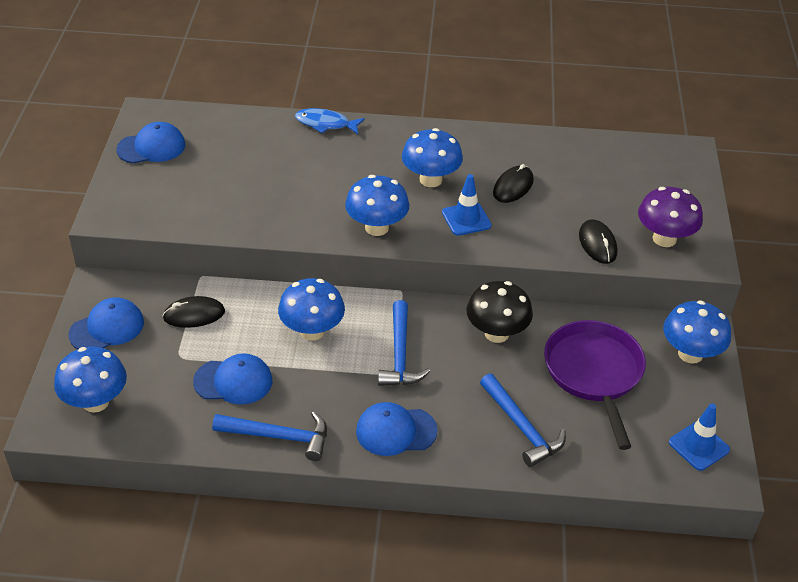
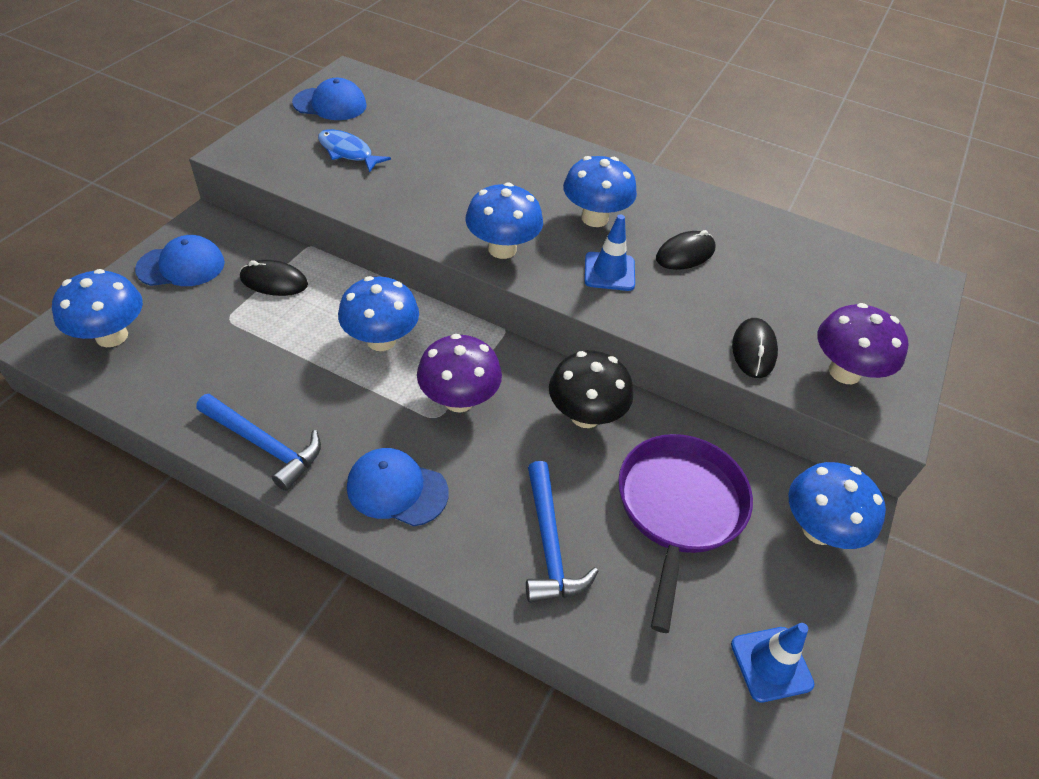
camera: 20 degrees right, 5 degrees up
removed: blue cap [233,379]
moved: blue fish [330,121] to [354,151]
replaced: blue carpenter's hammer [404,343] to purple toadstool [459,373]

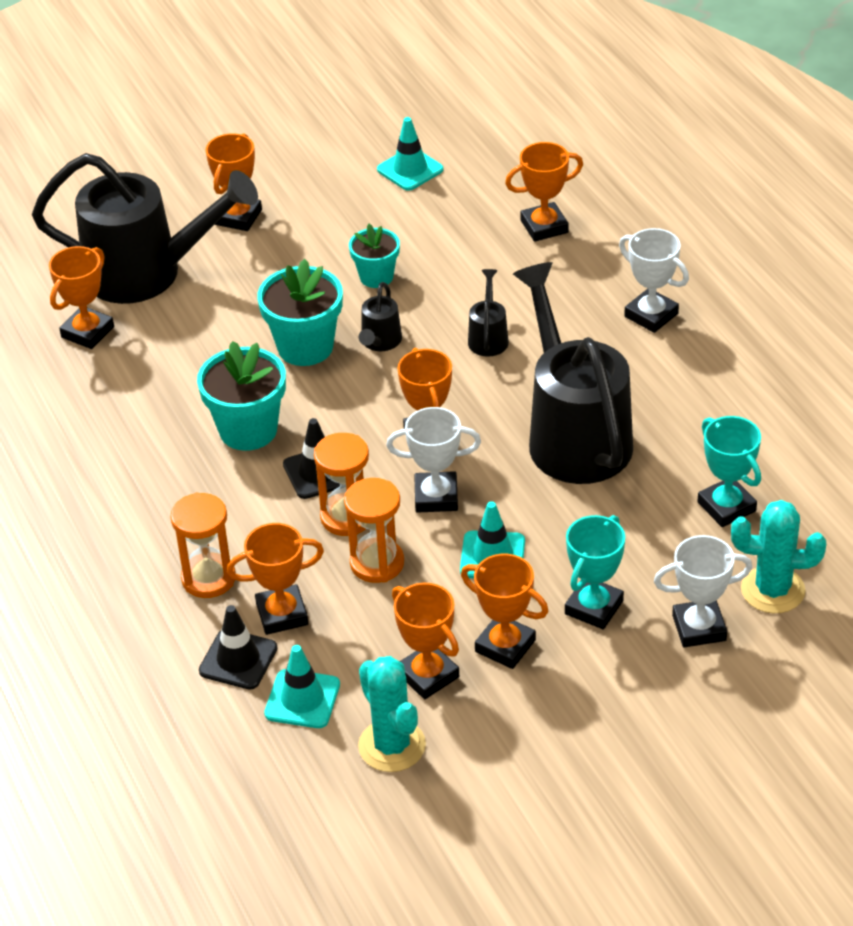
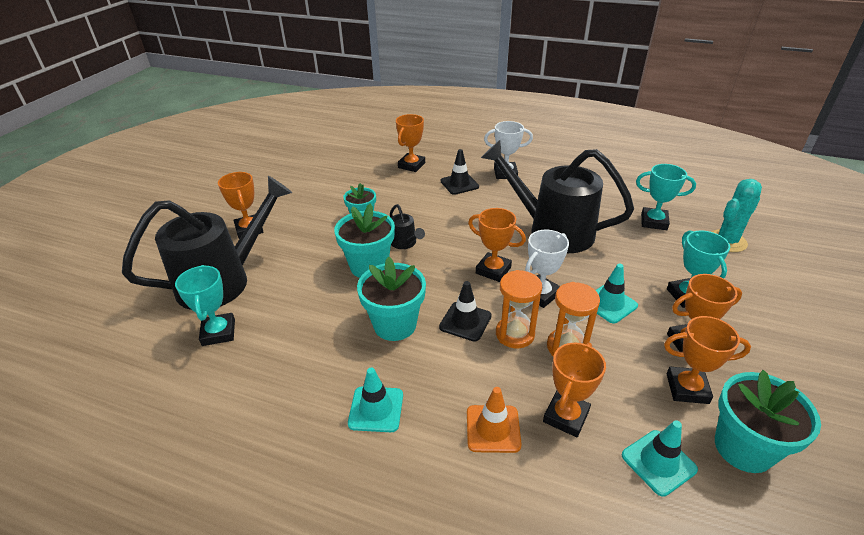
camera: 45 degrees left, 5 degrees down
removed: black sprinkling can [488,313]; snow-white trophy [703,591]
moved: black road cone [238,647] to [460,172]; aqua road cone [410,154] to [375,399]
replaced: orange-coloured hourglass [203,545] to orange-coloured road cone [494,420]; aqua cactus [392,714] to aqua potted plant [768,421]
recoloured: orange-coloured trophy [81,297] to aqua trophy [205,305]

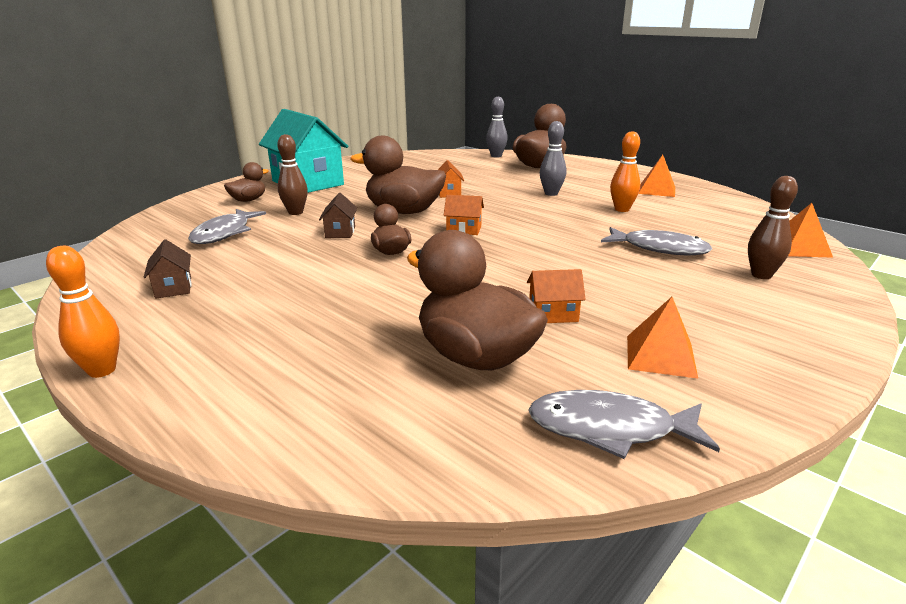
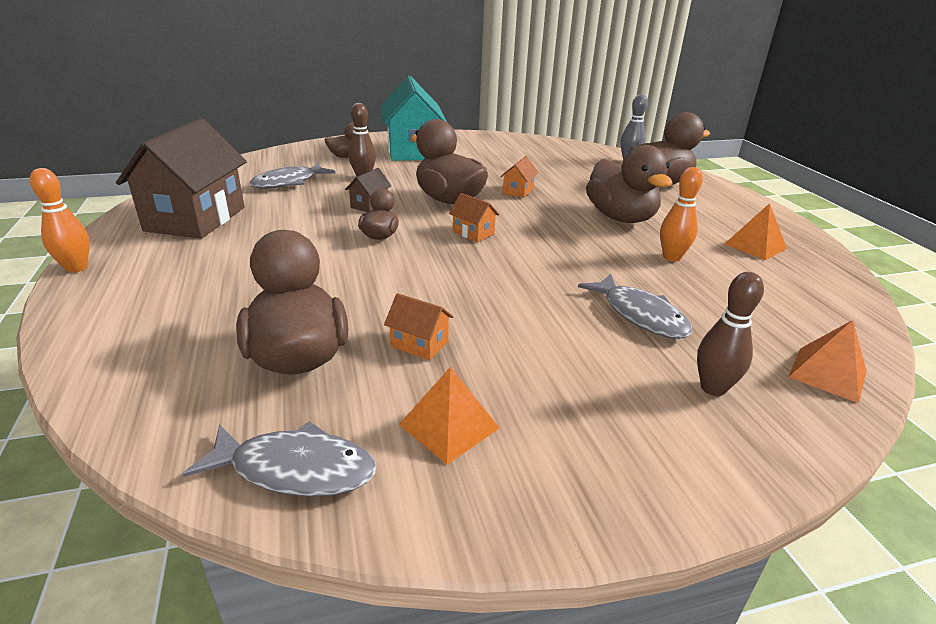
camera: 30 degrees right, 5 degrees up
replaced: gray tenpin [553,158] to brown duck [629,184]
turned: gray fish [624,424] = [279,459] 150 degrees clockwise
resized: brown toy house [168,269] = [181,178] x2.41

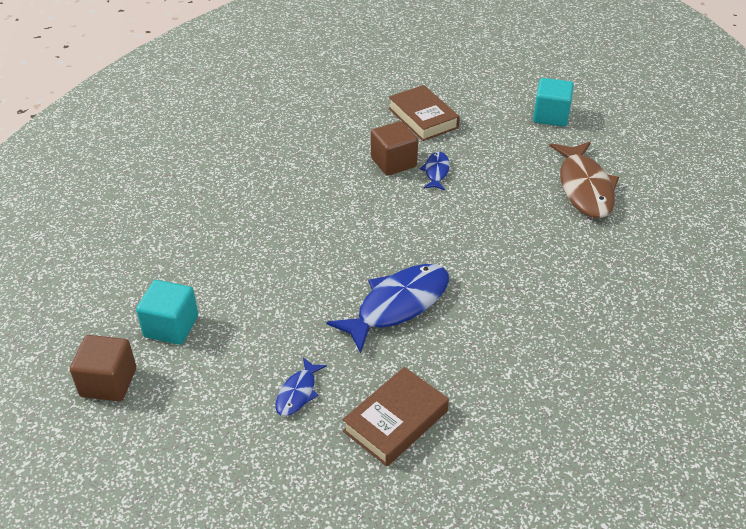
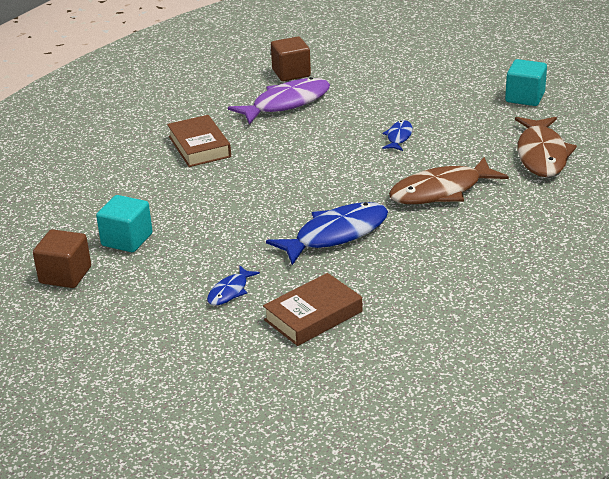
camera: 10 degrees right, 10 degrees down
added: purple fish [279,101]; brown fish [449,180]
moved: brown solid cube [394,148] to [291,59]; brown book [424,113] to [199,141]

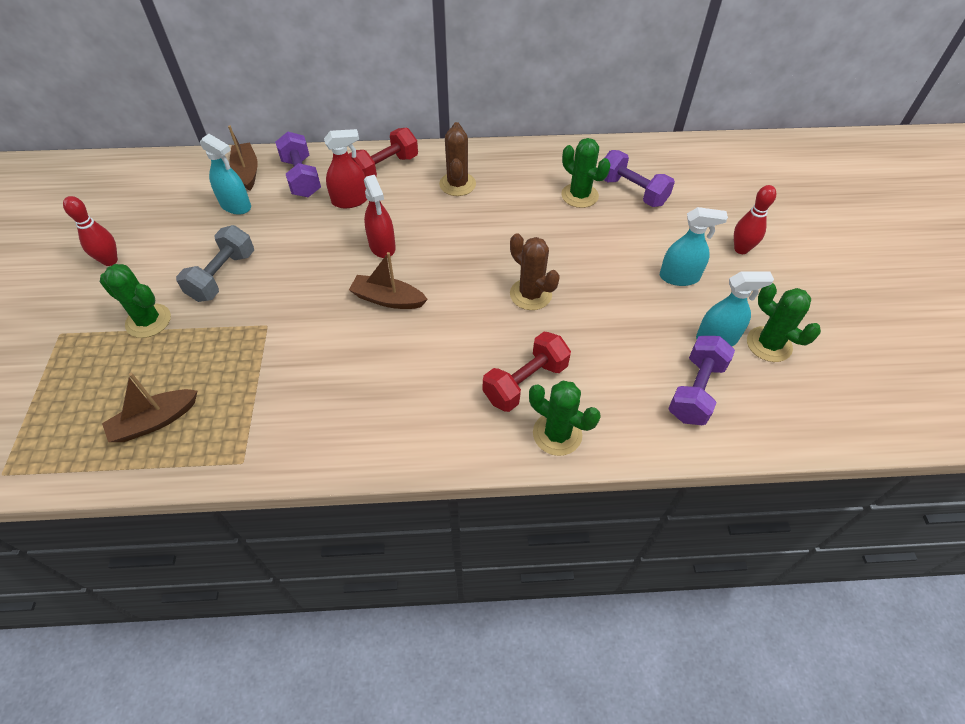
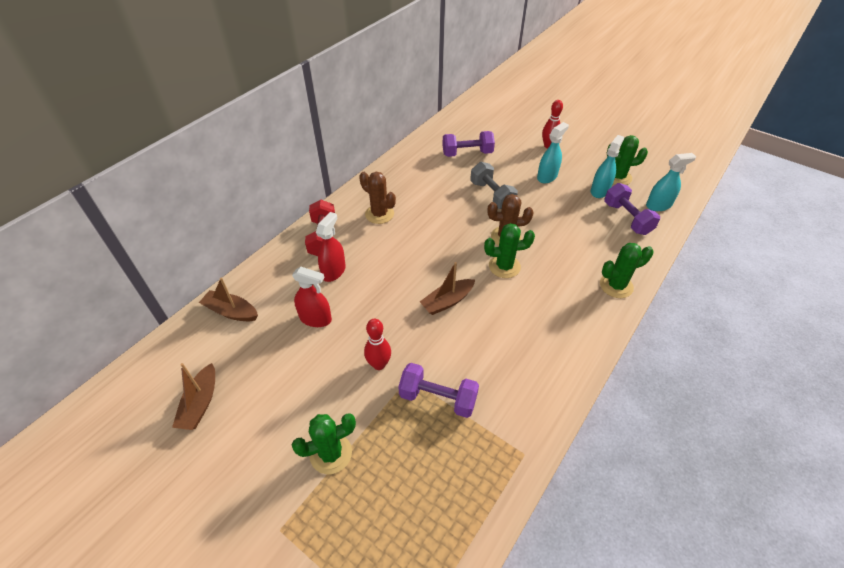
camera: 50 degrees left, 5 degrees down
removed: crimson dumbbell [527,372]
moved: crimson tenpin [90,231] to [377,344]; brown toy boat [149,407] to [193,396]; gray dumbbell [215,263] to [494,185]; aqua sprayer [225,174] to [671,182]; purple dumbbell [298,164] to [438,390]; crimson sprayer [380,216] to [312,297]; green cactus [585,173] to [509,250]

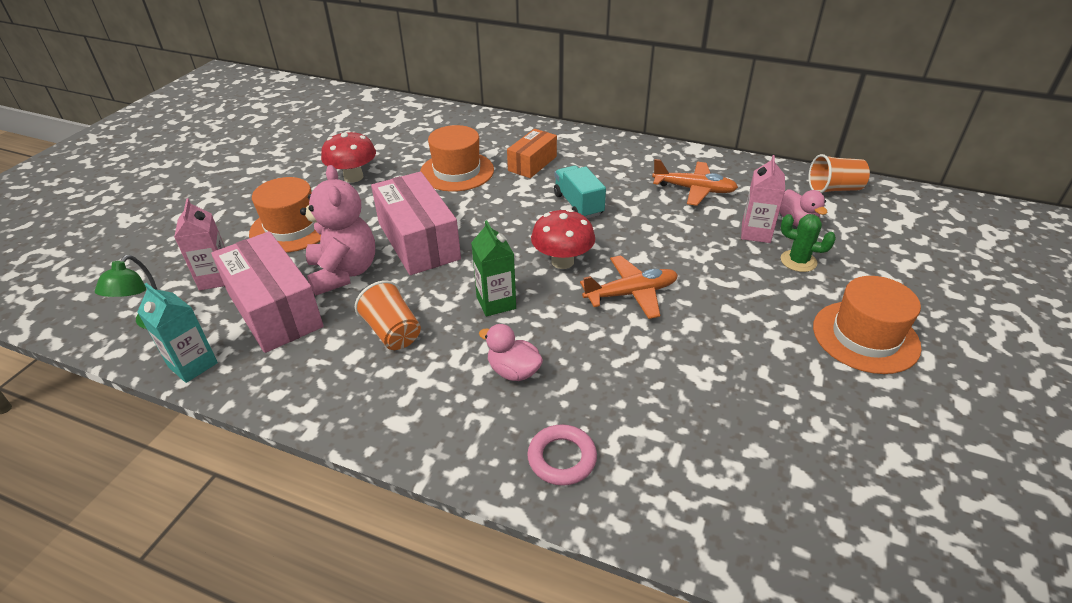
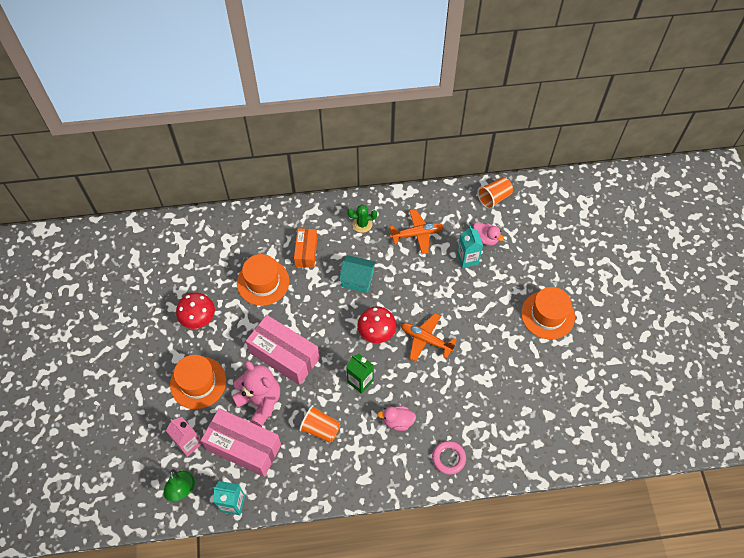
camera: 30 degrees left, 20 degrees up
moved: green cactus [808,243] to [362,219]
replaced: aqua toy truck [580,192] to aqua toy house [357,274]
recoloured: rose-pink carton [763,199] to aqua carton [470,247]
turned: orange-coloured toy plane [629,287] = [429,337] 105 degrees counterclockwise

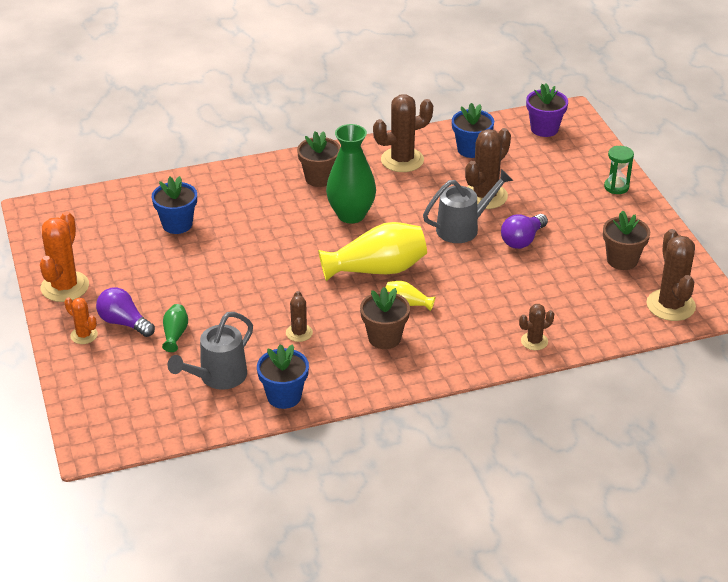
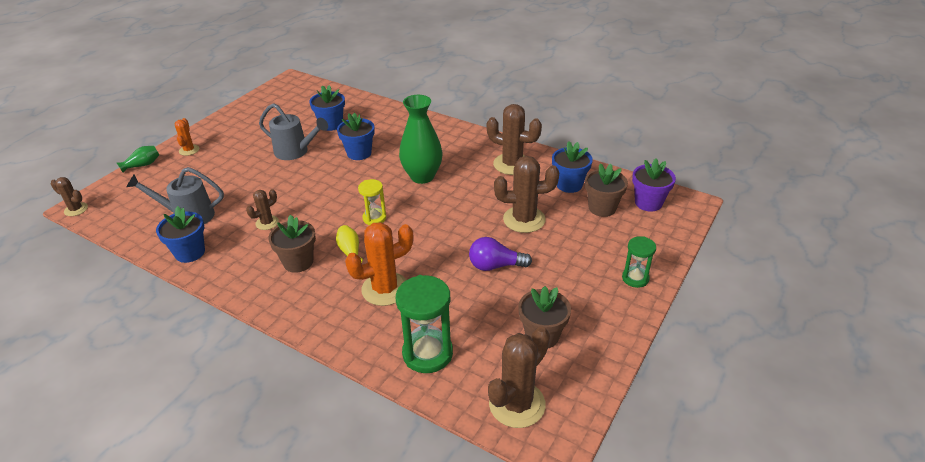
camera: 50 degrees right, 0 degrees up
removed: purple light bulb [125,312]
added: blue potted plant [356,136]; green hourglass [424,324]
moved: orange-coloured cactus [64,257] to [379,264]; green tall vase [175,328] to [138,159]; brown potted plant [319,159] to [606,190]; gray sprinkling can [468,206] to [293,131]; brown cactus [536,327] to [69,196]
replaced: bright yellow tall vase [372,251] to bright yellow hourglass [372,202]

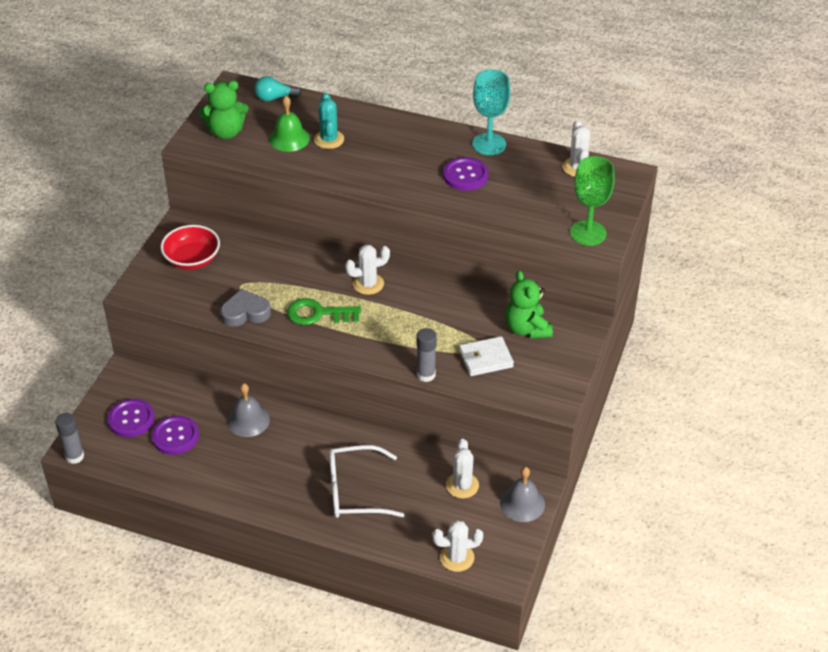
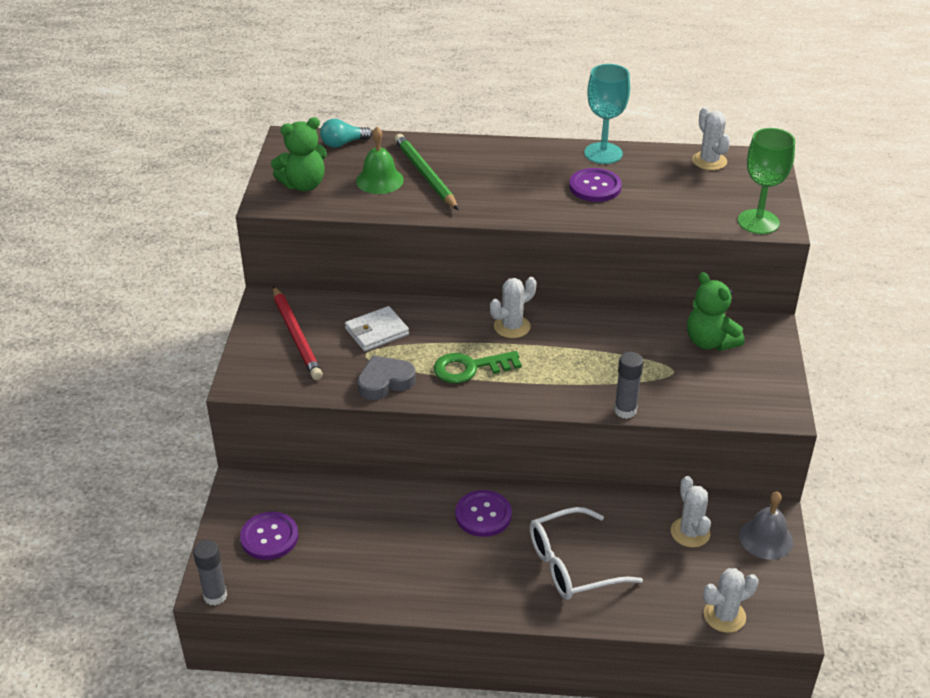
camera: 15 degrees left, 5 degrees down
removed: gray bell [248,410]
moved: purple button [175,435] to [483,513]; snow-white billfold [486,356] to [377,328]
replaced: crimson deep dish [190,247] to crimson wooden pencil [298,333]; aqua cactus [329,121] to green wooden pencil [426,172]

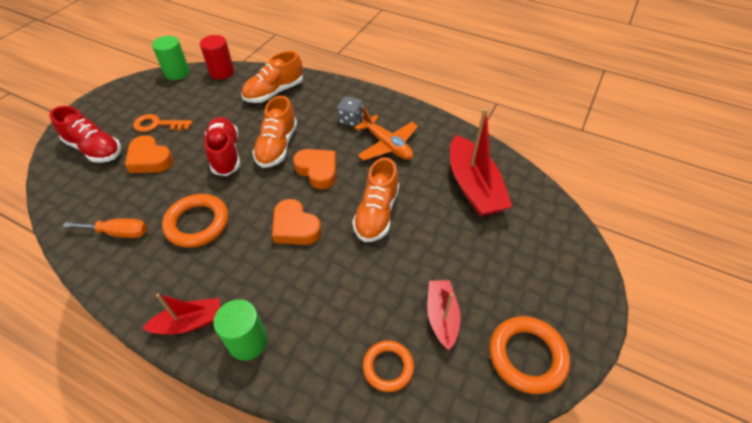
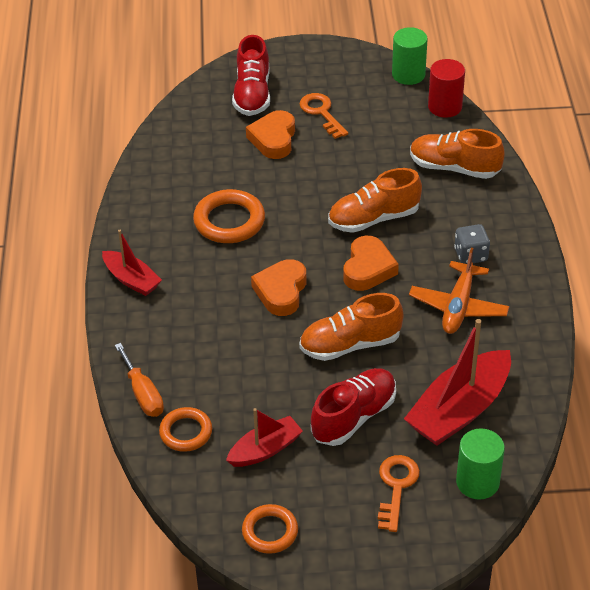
camera: 60 degrees right, 5 degrees down
added: orange-coloured key [399,493]
moved: orange-coloured hand screwdriver [105,228] to [139,380]; crimson sneaker [222,146] to [353,407]; green solid cylinder [241,329] to [480,464]
resized: orange-coloured torus [529,355] = [270,529] x0.65

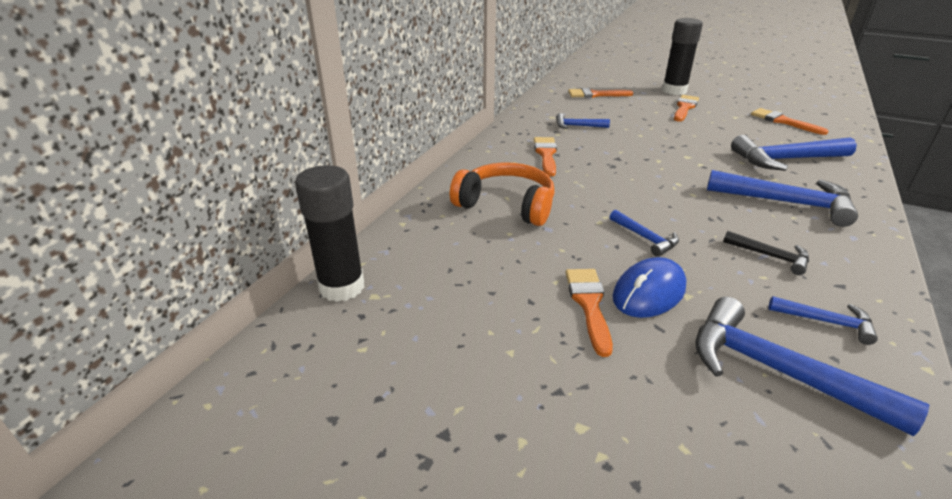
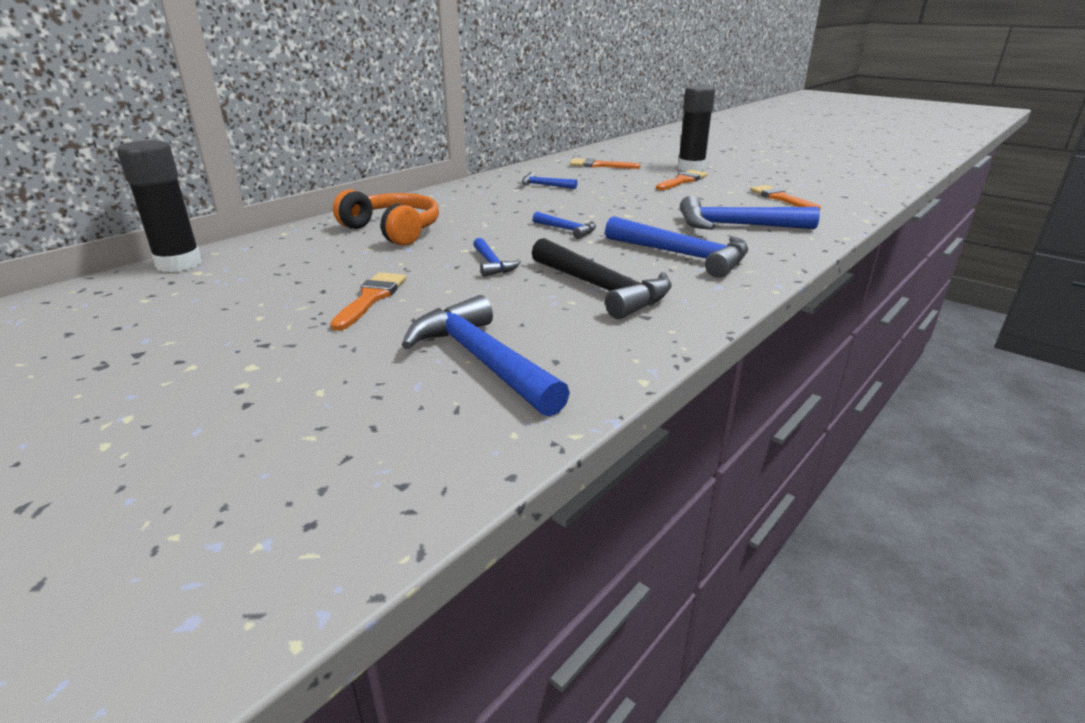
camera: 15 degrees right, 5 degrees down
removed: orange-coloured paint brush [545,156]; blue PC mouse [649,287]
moved: blue carpenter's hammer [823,320] to [564,225]
resized: black carpenter's hammer [766,253] = [602,278] x1.92

